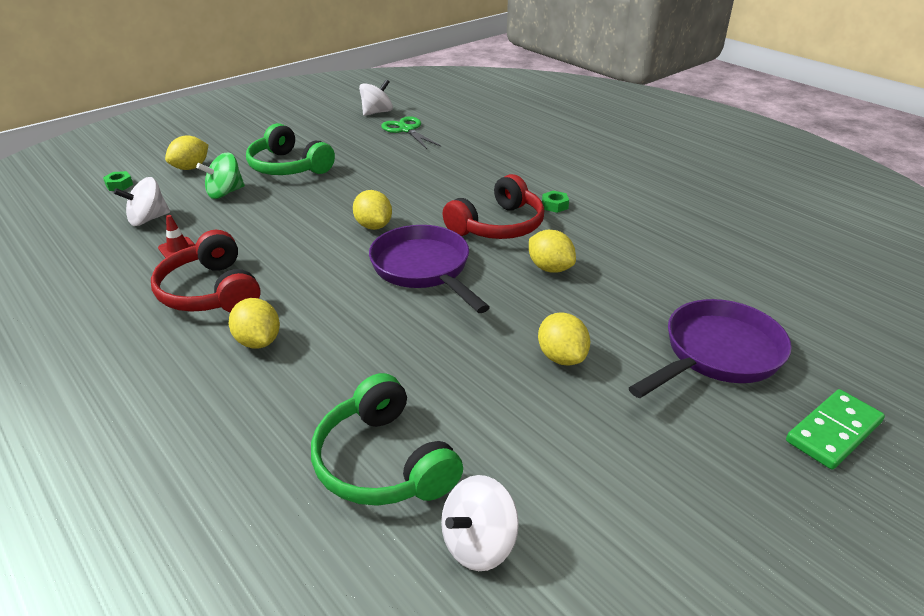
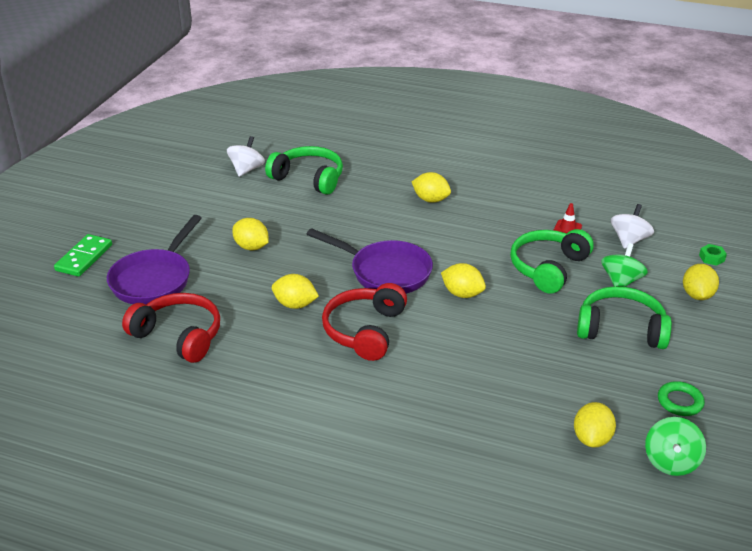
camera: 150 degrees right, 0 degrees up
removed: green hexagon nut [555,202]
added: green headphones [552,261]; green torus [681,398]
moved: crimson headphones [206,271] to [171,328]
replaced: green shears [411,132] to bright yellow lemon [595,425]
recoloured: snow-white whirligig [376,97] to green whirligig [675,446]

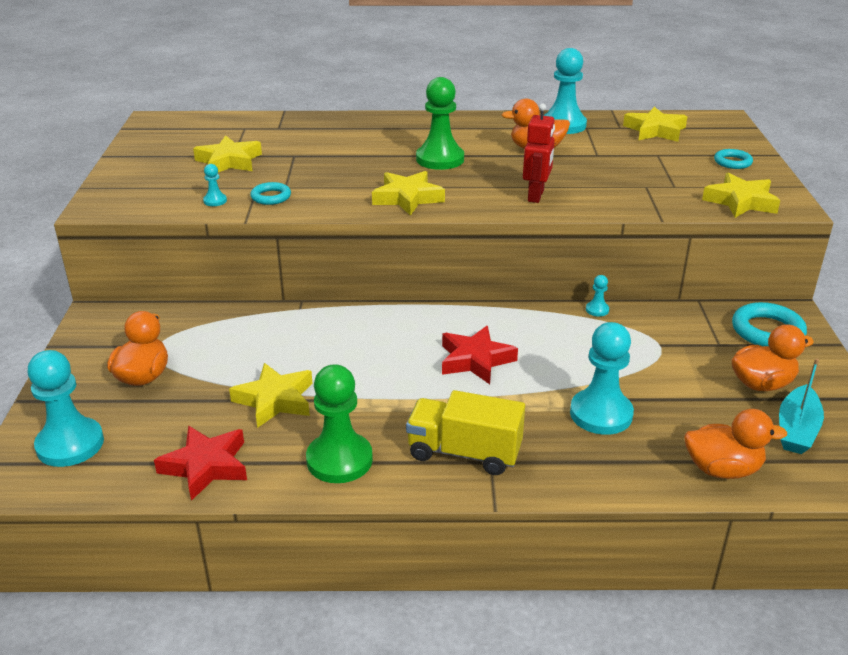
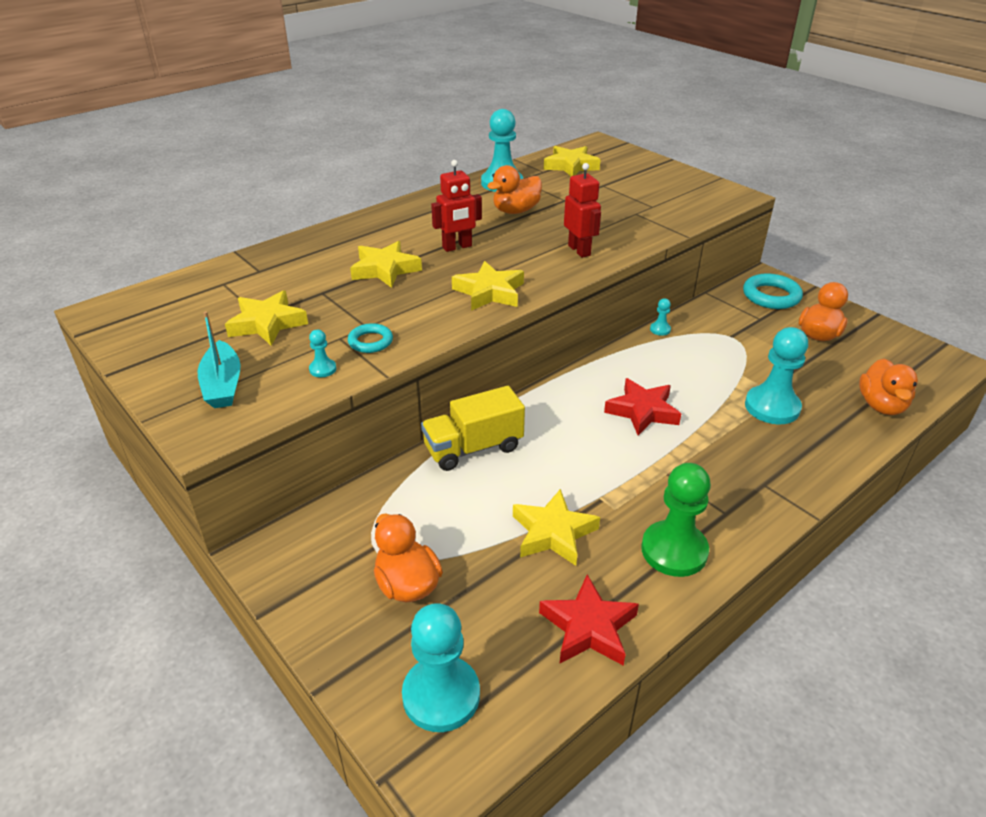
camera: 40 degrees left, 5 degrees up
removed: aqua torus [733,159]
moved: bright yellow toy truck [465,432] to [473,428]; bright yellow star shape [741,195] to [386,264]; aqua toy boat [801,406] to [219,359]
replaced: green pawn [440,123] to crimson robot [456,206]
turned: orange-coloured duck [735,444] = [888,386] 135 degrees clockwise

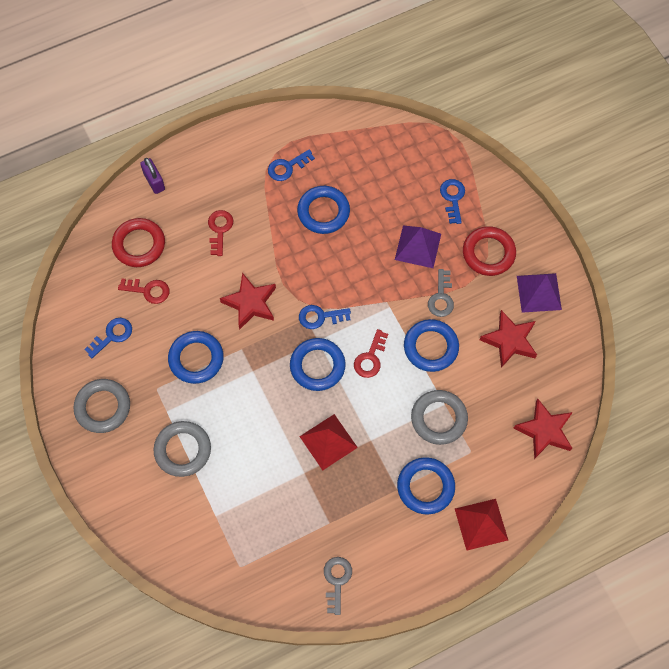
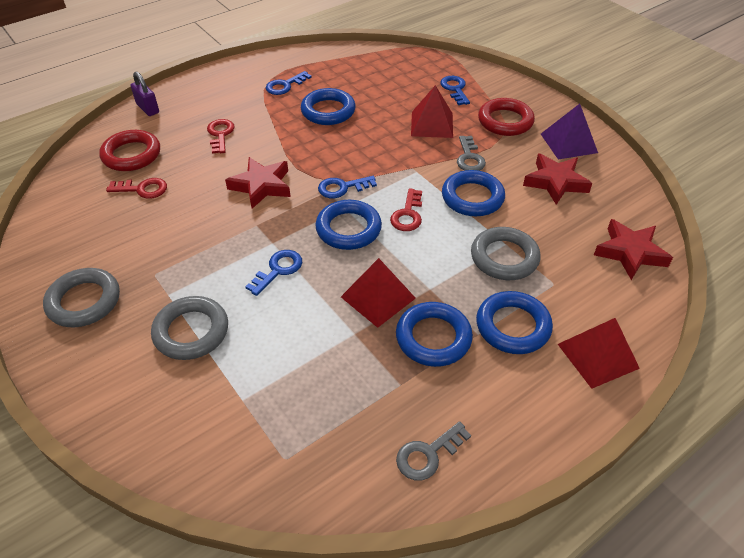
camera: 10 degrees left, 20 degrees down
moved: blue key [108,338] to [273,273]; blue torus [196,357] to [434,334]
recoloured: purple solid pyramid [418,246] to crimson solid pyramid [432,111]
turned: gray key [338,586] = [433,450] 120 degrees counterclockwise

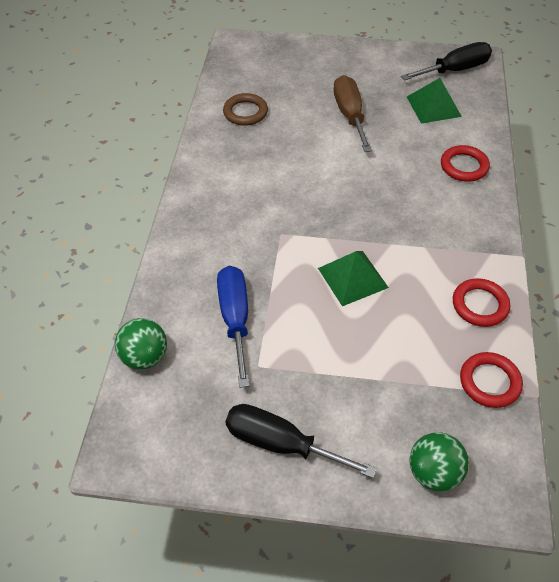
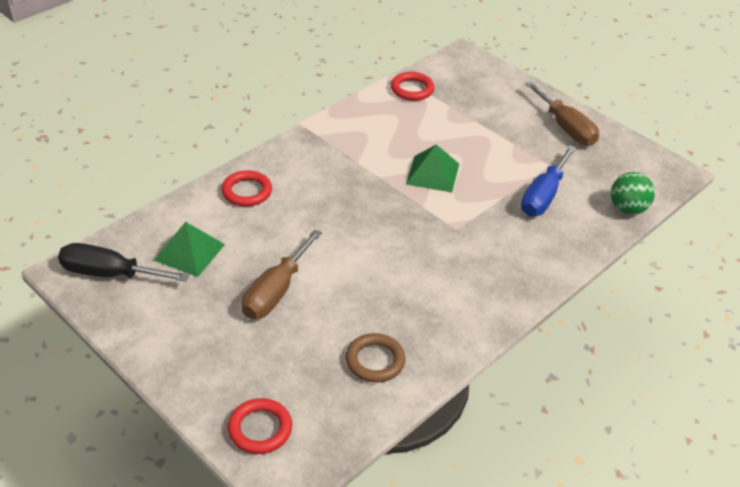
camera: 145 degrees left, 10 degrees down
removed: green sphere [439,462]
moved: crimson torus [481,302] to [260,426]
recoloured: black hand screwdriver [301,441] to brown hand screwdriver [562,113]

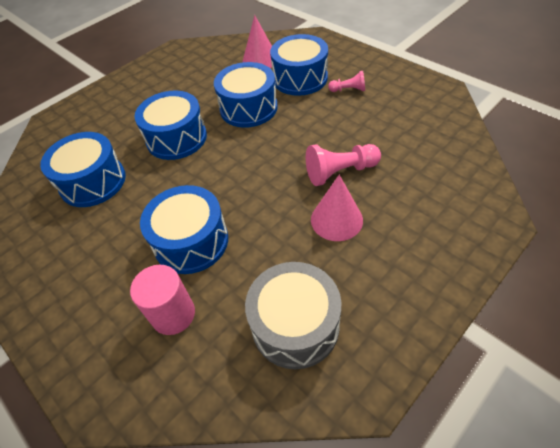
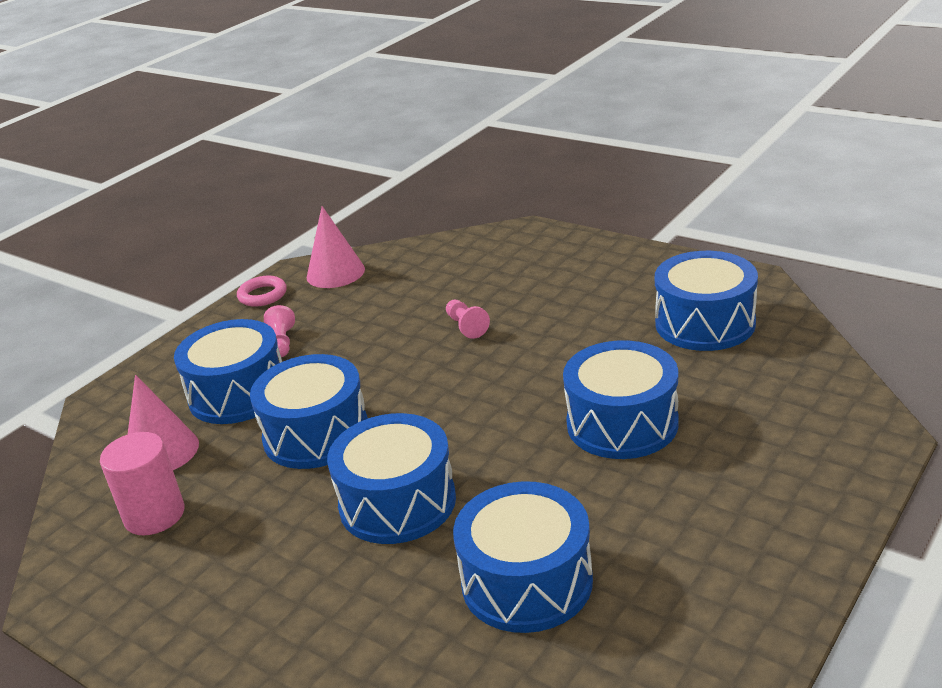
camera: 100 degrees left, 20 degrees down
added: rose-pink torus [262,291]
moved: rose-pink solid cylinder [162,300] to [142,483]; rose-pink solid cone [337,208] to [336,247]
recoloured: gray snare drum [293,315] to blue snare drum [706,301]
resized: rose-pink pawn [343,165] = [468,319] x0.58

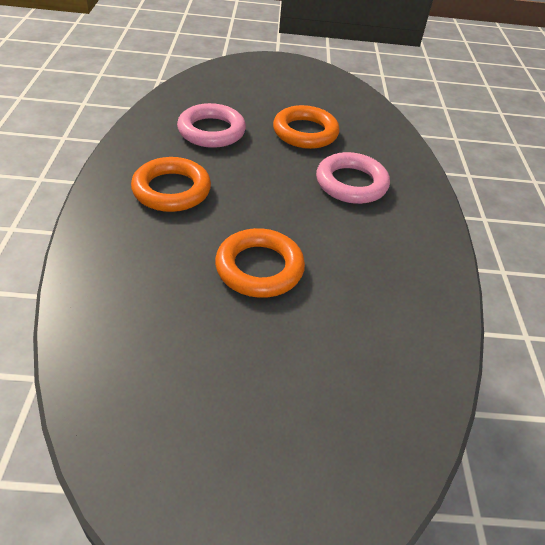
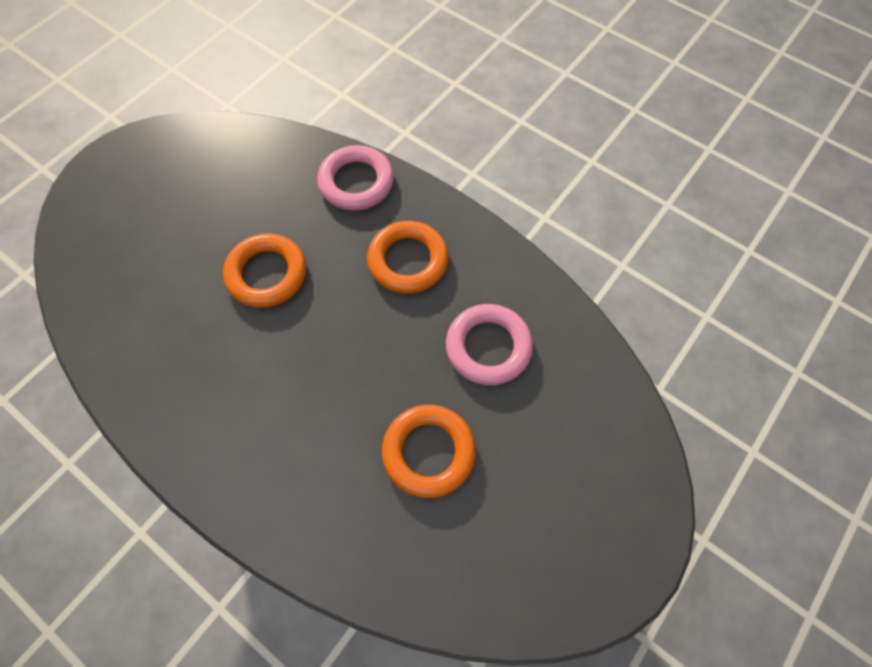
camera: 130 degrees right, 20 degrees up
moved: rose-pink torus [353,178] to [355,178]

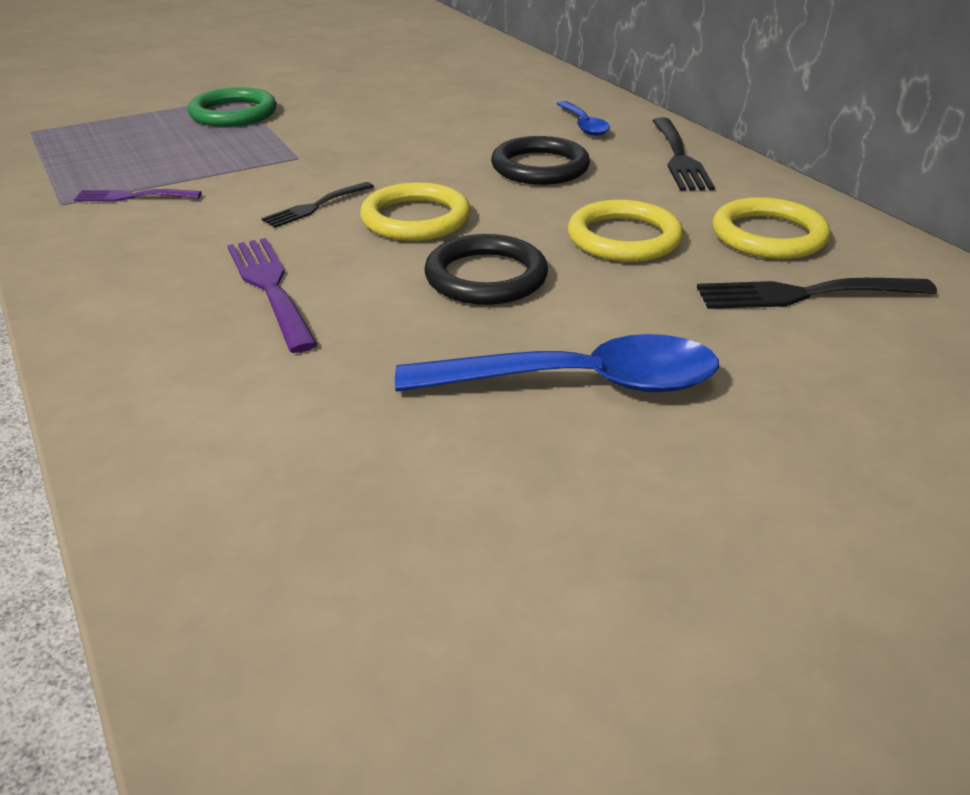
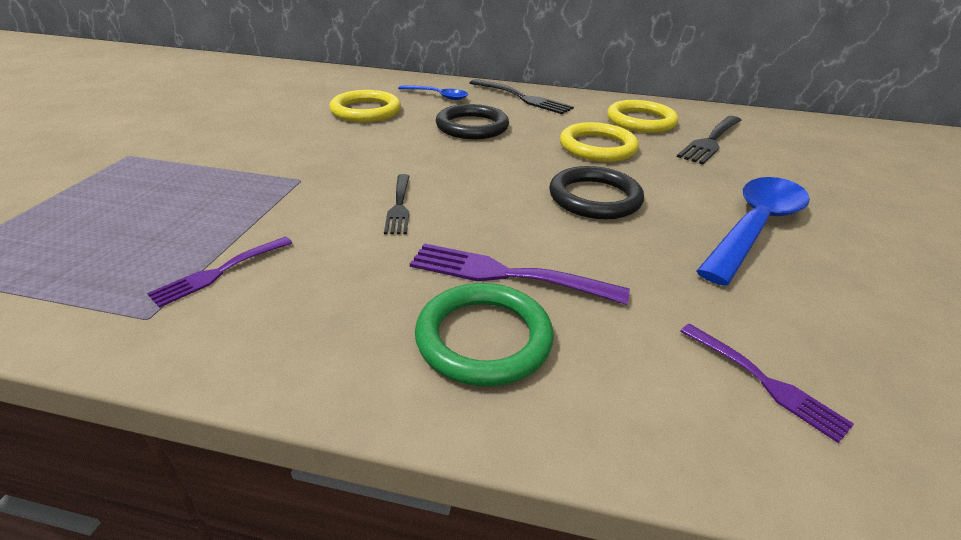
camera: 50 degrees left, 0 degrees up
added: purple fork [767,383]
moved: green torus [232,107] to [484,334]; bright yellow torus [415,211] to [365,106]

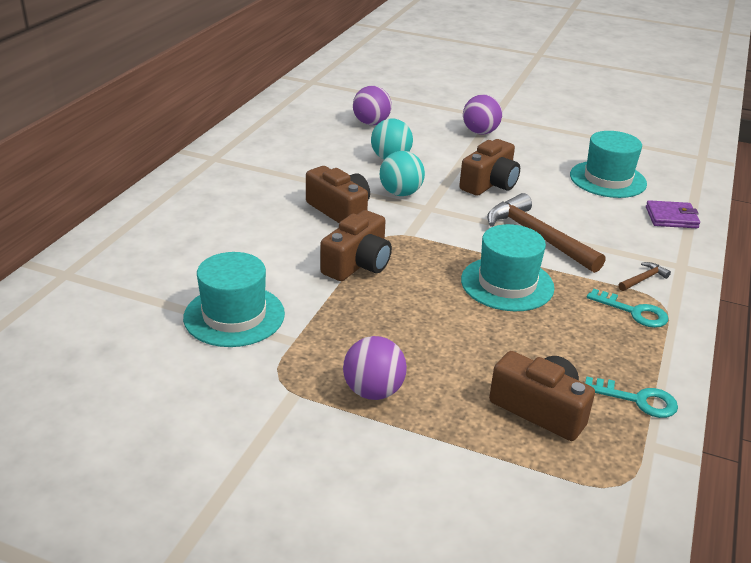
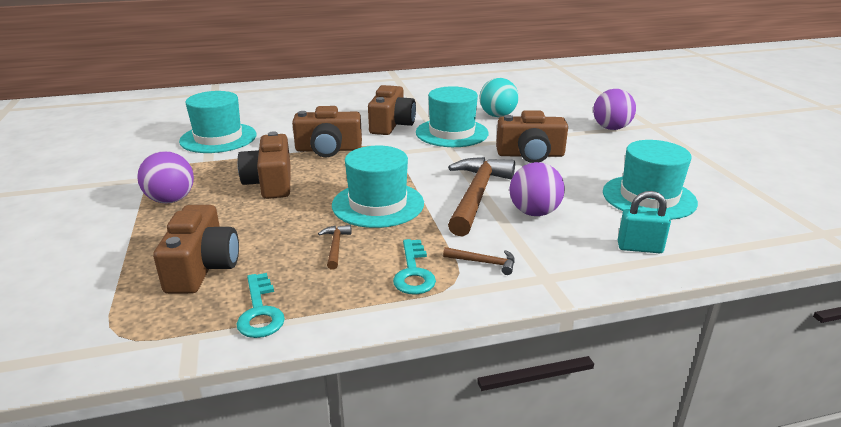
camera: 55 degrees right, 5 degrees down
added: brown camera [264,165]; brown carpenter's hammer [334,247]
moved: purple sphere [372,105] to [537,189]
replaced: aqua sphere [402,173] to aqua hat [452,116]; purple billfold [673,214] to aqua small lock [644,222]

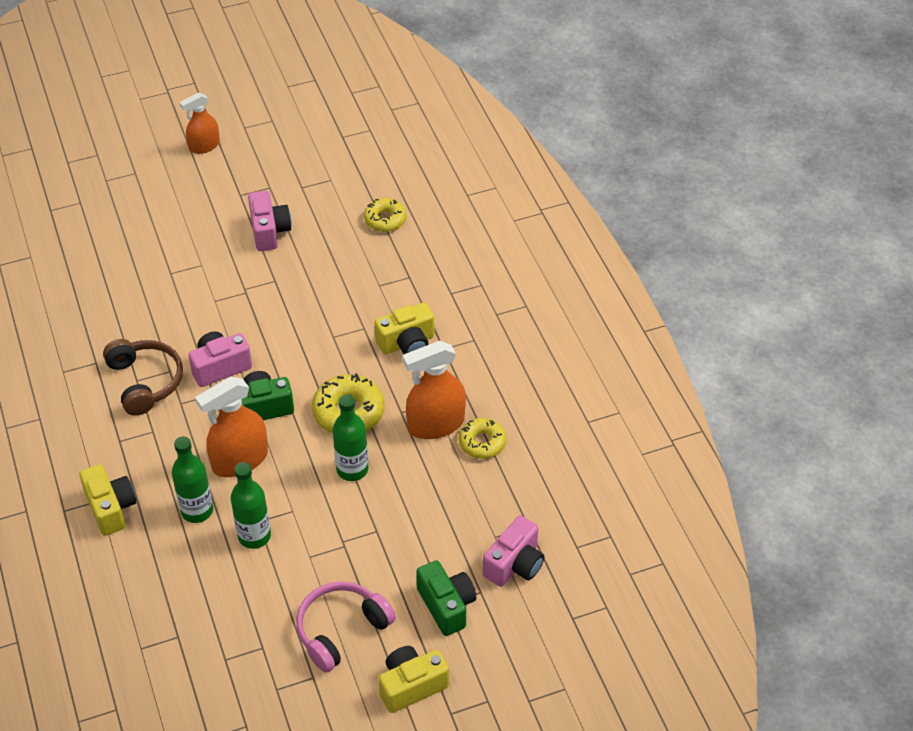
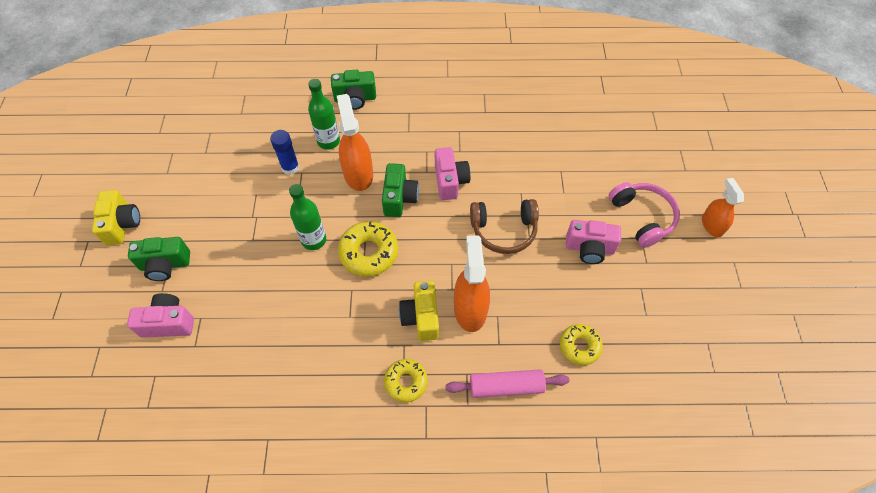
camera: 110 degrees right, 10 degrees up
added: rose-pink pastry roller [507,383]
moved: brown headphones [143,377] to [504,226]; rose-pink headphones [346,626] to [644,215]; orange-coloured sprayer [434,390] to [472,283]; bright yellow glazed donut [482,438] to [406,380]
replaced: green drink bottle [251,505] to blue glue stick [285,152]
recoloured: bright yellow camera [108,500] to green camera [353,90]
turned: rose-pink camera [513,551] = [160,315] 120 degrees clockwise

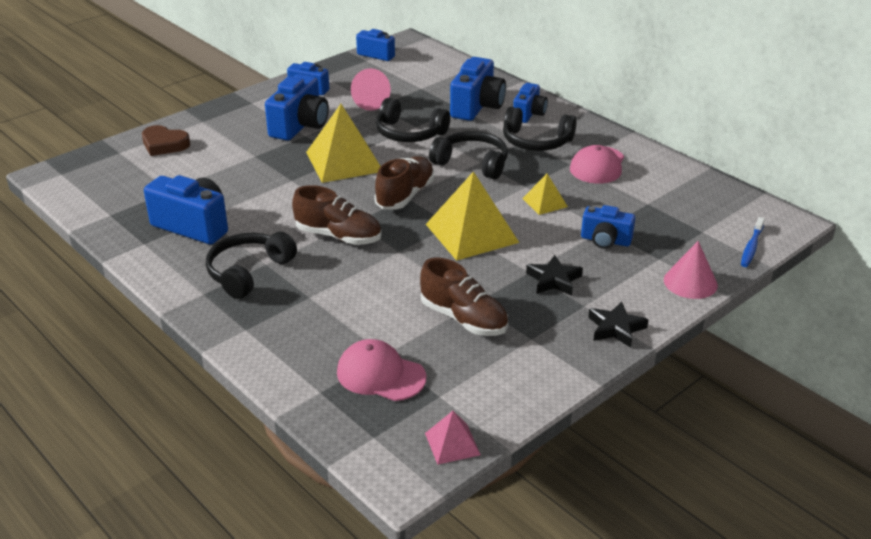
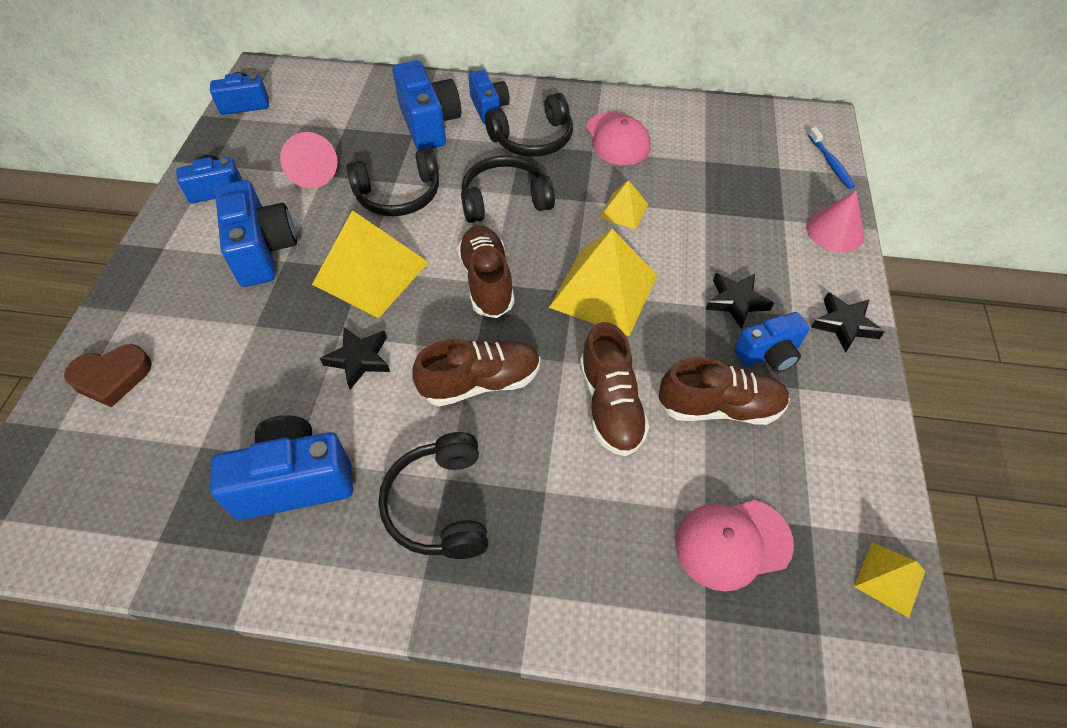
camera: 40 degrees left, 20 degrees up
added: black star shape [355,358]; brown sneaker [614,389]
moved: blue camera [608,227] to [771,342]
recoloured: rose-pink solid pyramid [453,438] to bright yellow solid pyramid [889,580]

